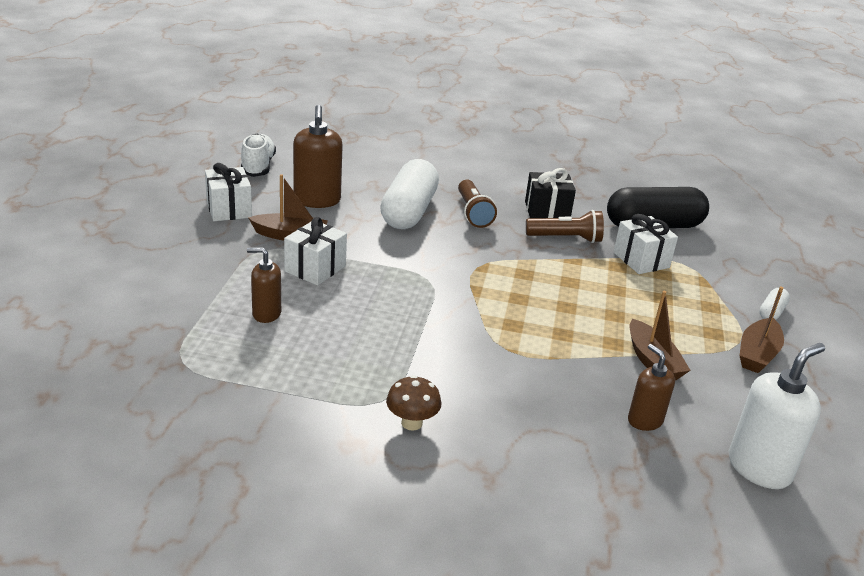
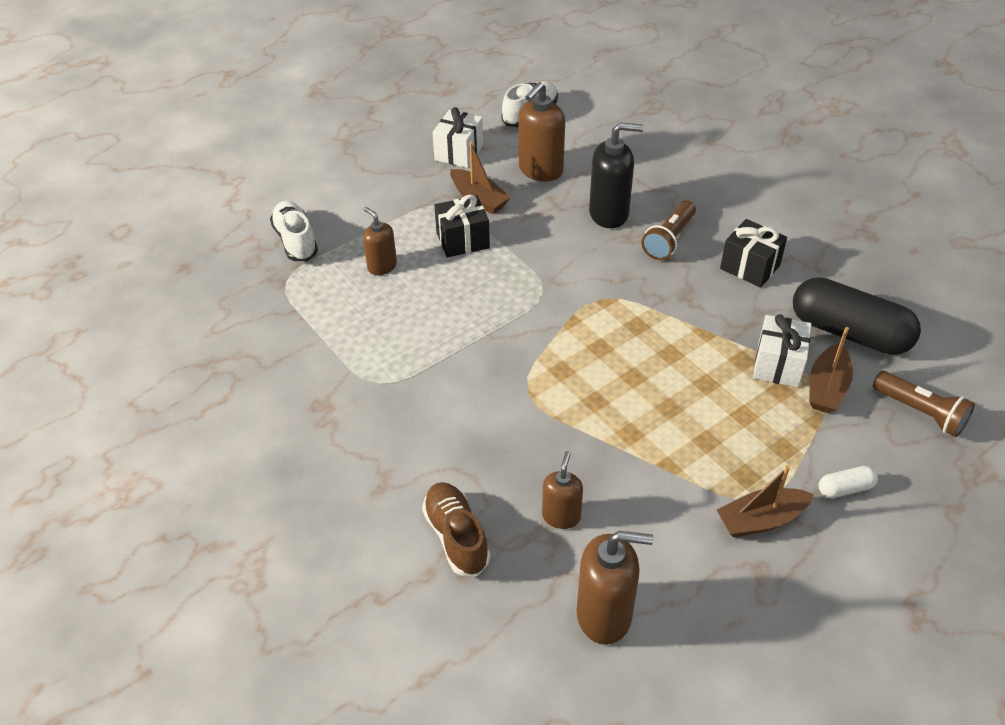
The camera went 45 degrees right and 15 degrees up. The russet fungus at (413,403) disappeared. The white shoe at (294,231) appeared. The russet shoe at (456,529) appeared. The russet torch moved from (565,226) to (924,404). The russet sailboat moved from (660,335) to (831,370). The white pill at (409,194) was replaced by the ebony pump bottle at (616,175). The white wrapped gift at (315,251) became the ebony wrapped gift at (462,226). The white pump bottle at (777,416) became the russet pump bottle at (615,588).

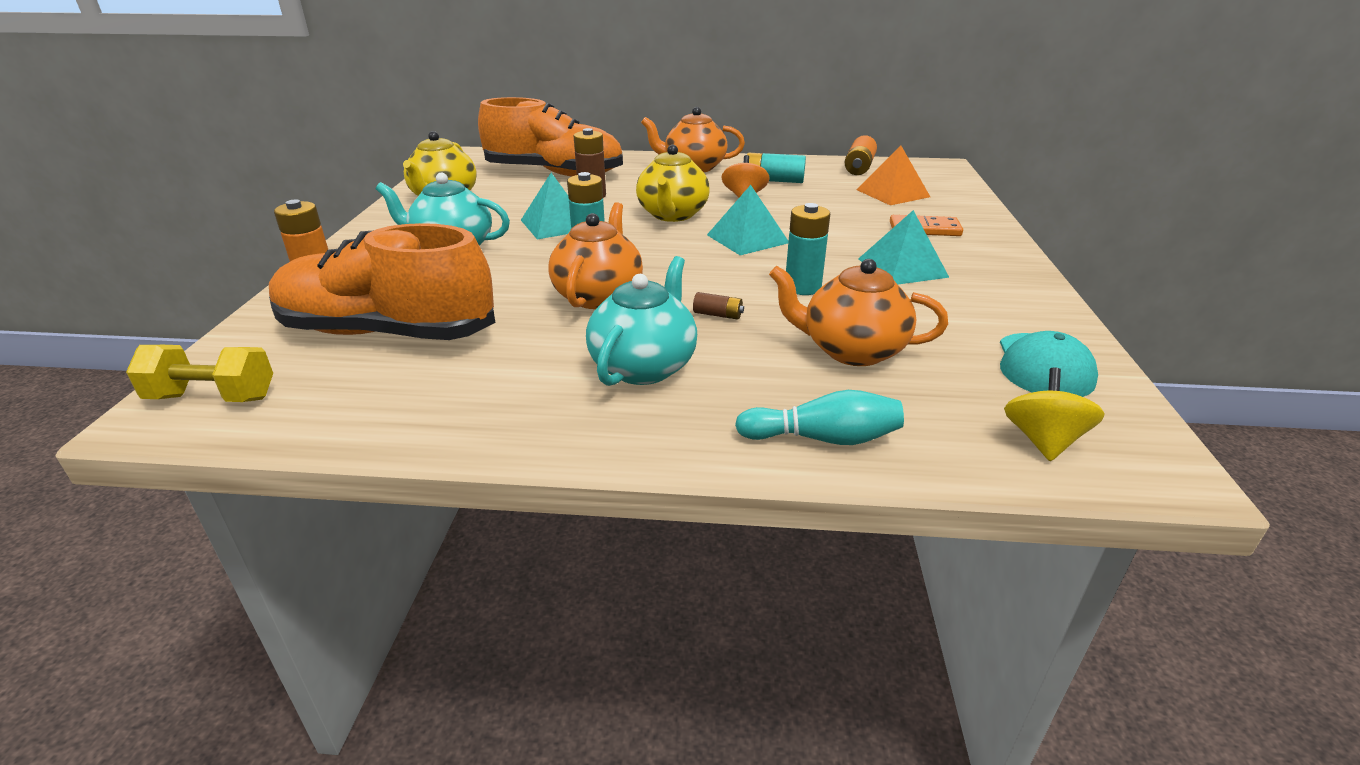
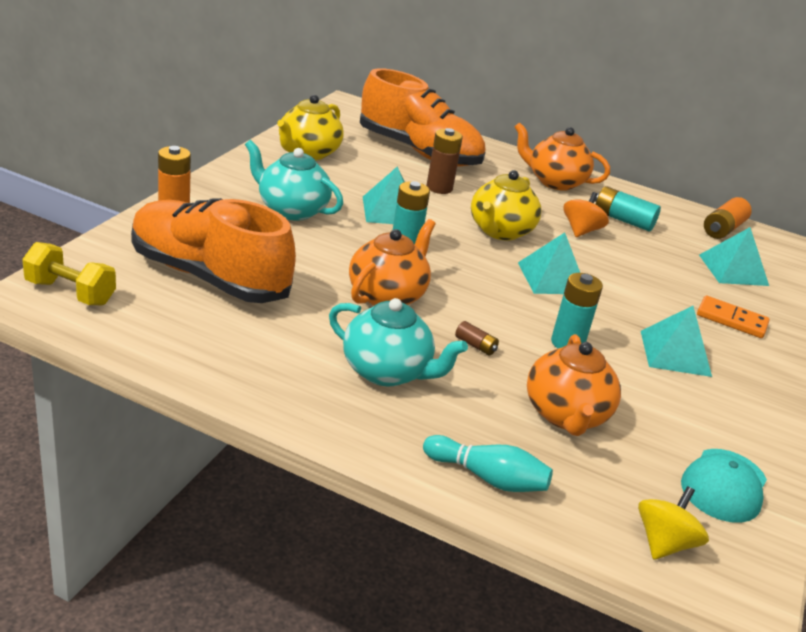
The camera went 15 degrees right and 0 degrees up. The orange pyramid shape at (893,175) became the aqua pyramid shape at (734,256). The aqua china teapot at (641,321) turned 75 degrees clockwise. The orange china teapot at (858,312) turned 120 degrees counterclockwise.

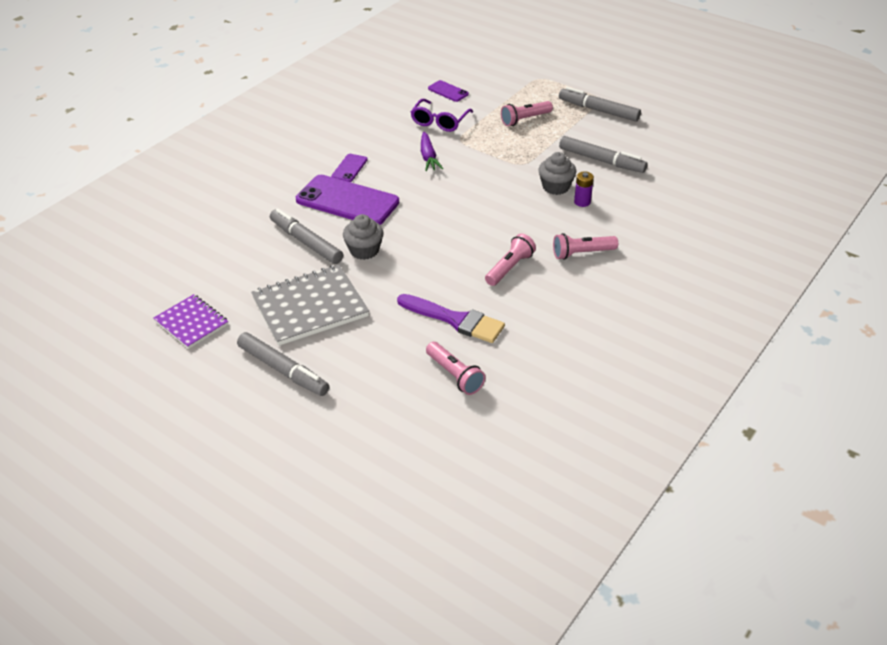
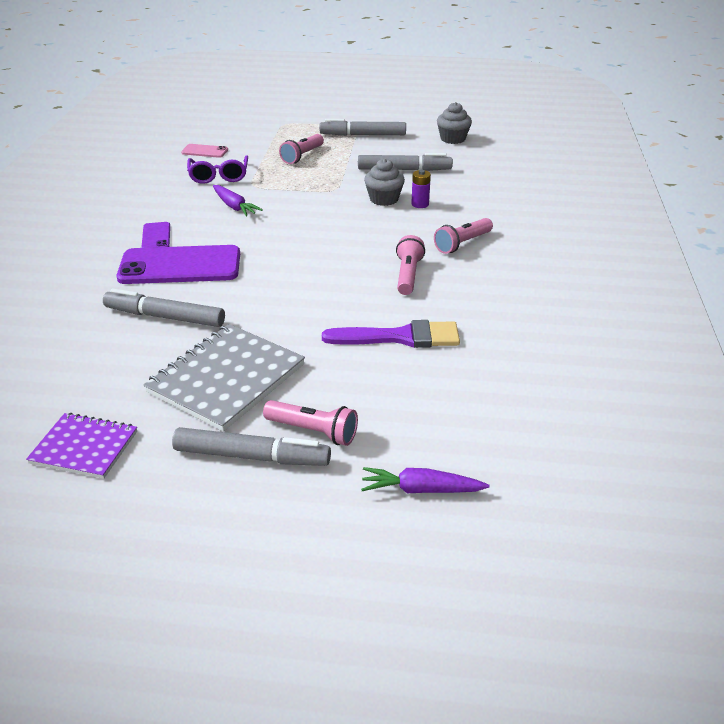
The camera went 30 degrees left and 5 degrees down. The violet toy carrot at (425,480) appeared. The gray muffin moved from (363,237) to (454,123). The rose-pink torch moved from (455,368) to (310,423). The violet smartphone at (448,91) became the rose-pink smartphone at (204,151).

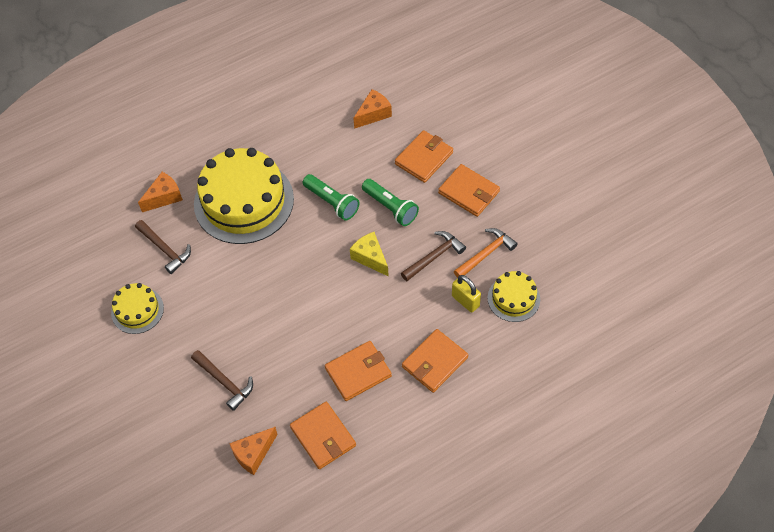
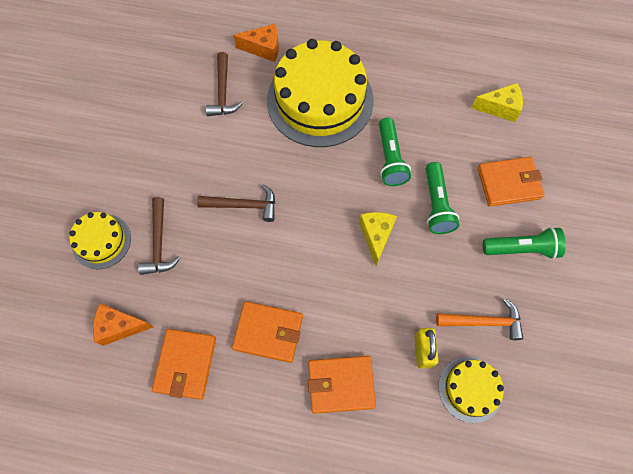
The camera went 40 degrees right and 10 degrees up. The golden gateau moved from (137,308) to (100,240). The russet claw hammer moved from (433,256) to (236,203). The orange wallet at (469,190) was replaced by the leaf-green torch at (524,243). The orange cheese at (372,109) became the golden cheese at (497,102).

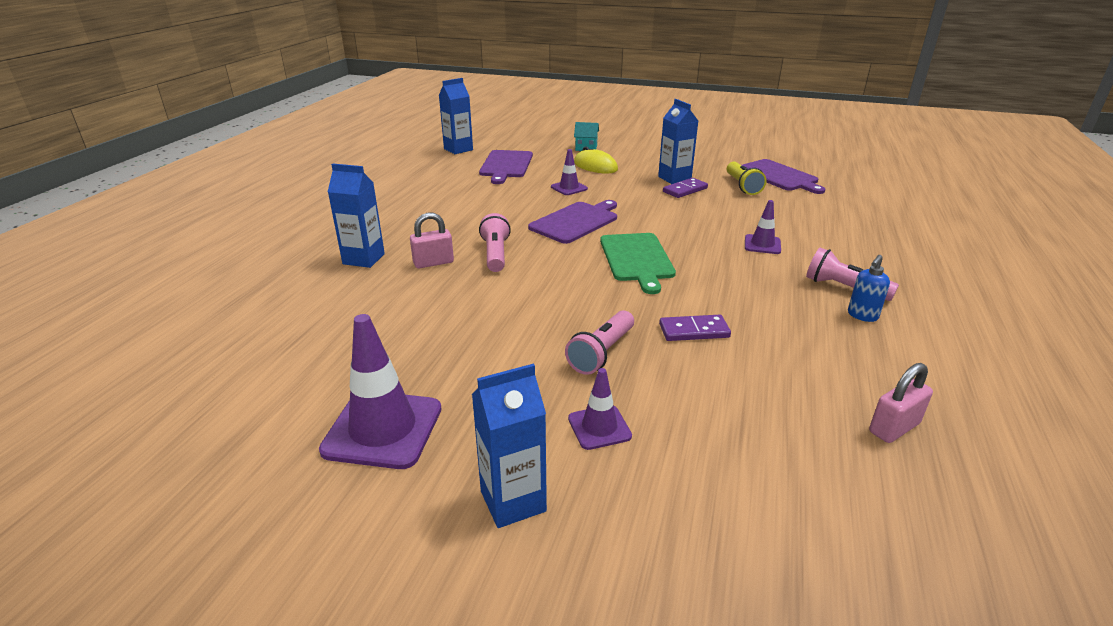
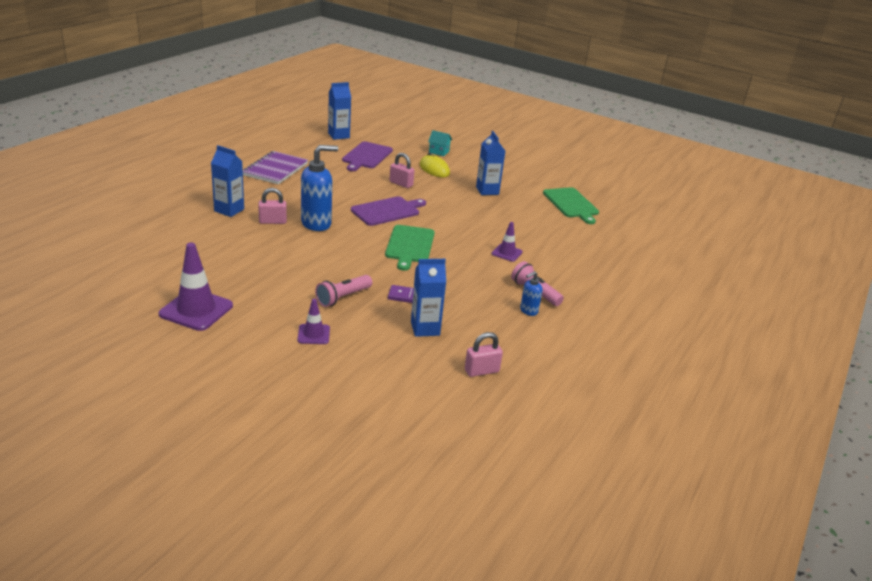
The camera went 10 degrees right and 0 degrees up. The violet domino at (685,188) disappeared. The golden torch at (747,178) disappeared. The violet exercise book at (275,167) appeared. The blue juice carton moved from (509,446) to (428,298). The rose-pink torch at (495,242) was replaced by the blue pump bottle at (319,188). The violet traffic cone at (569,172) was replaced by the rose-pink padlock at (402,170). The violet cutting board at (783,176) became the leaf-green cutting board at (571,205).

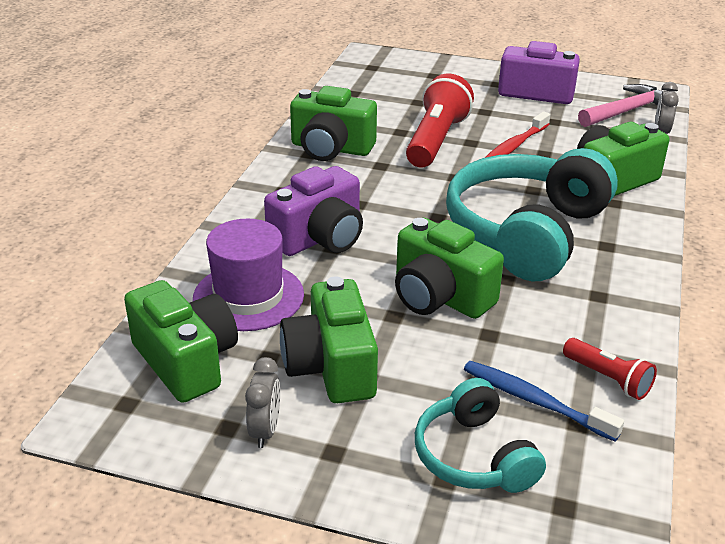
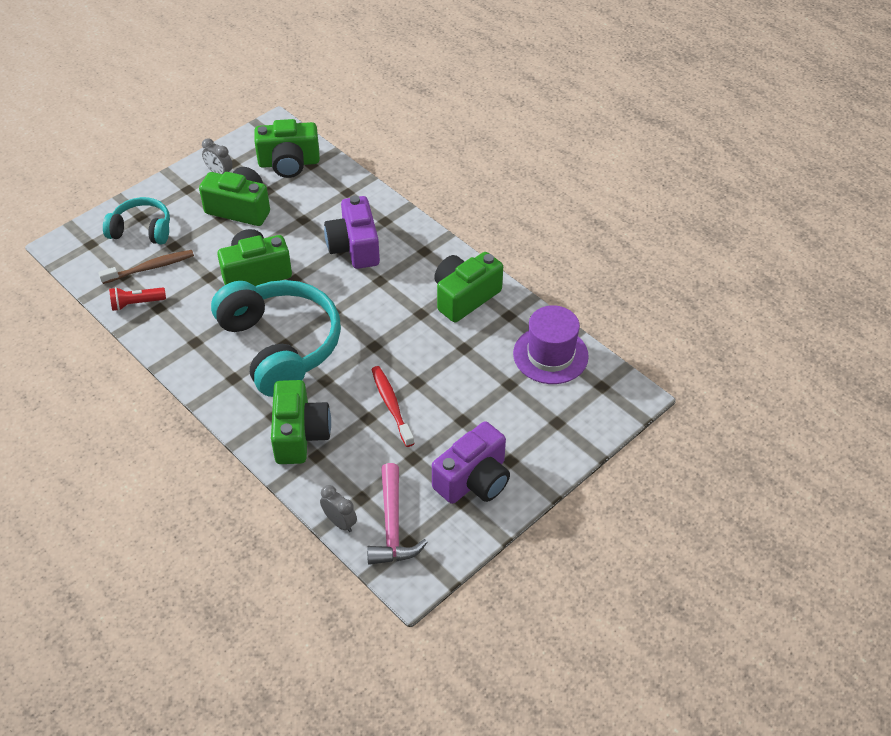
The camera went 120 degrees right and 15 degrees up. The red torch at (440,120) disappeared. The violet top hat moved from (248,275) to (551,344). The blue toothbrush at (544,401) became the russet toothbrush at (146,267).

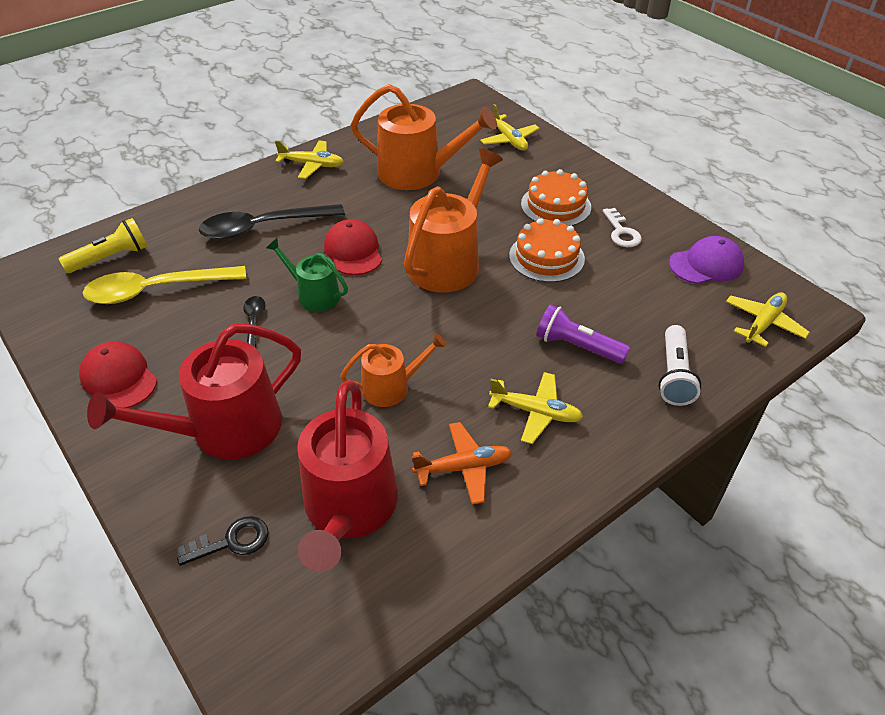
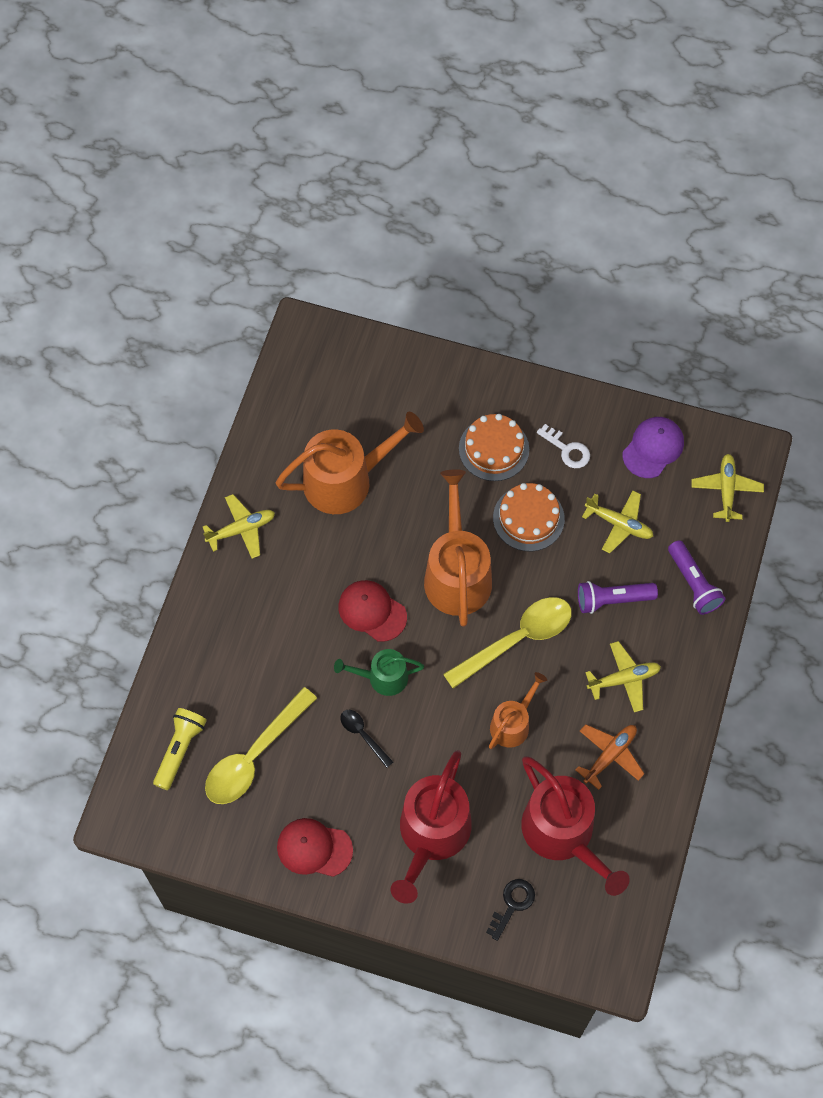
The camera went 35 degrees left and 20 degrees up. The ebony tablespoon at (272,222) disappeared. The golden tablespoon at (507,643) appeared. The golden plane moved from (510,127) to (618,522). The white torch at (679,365) became the violet torch at (697,577).

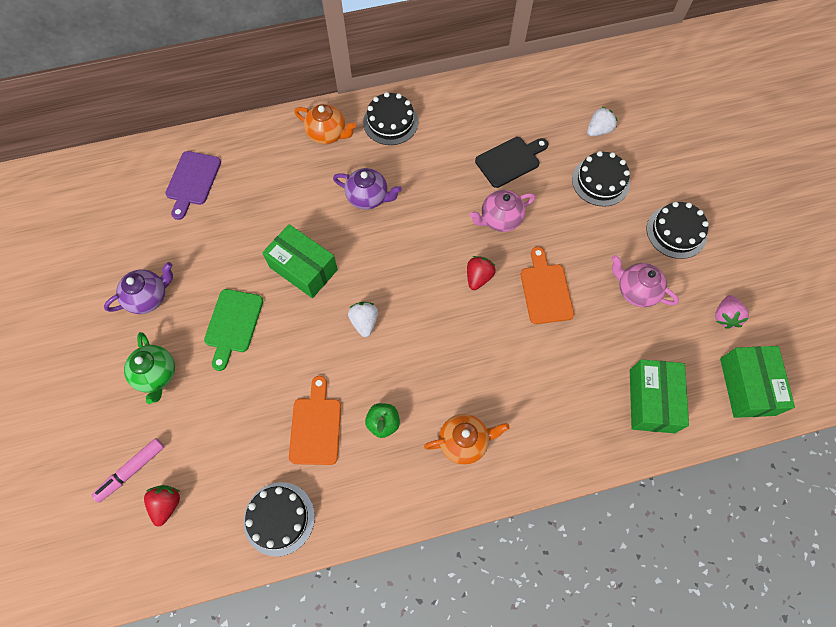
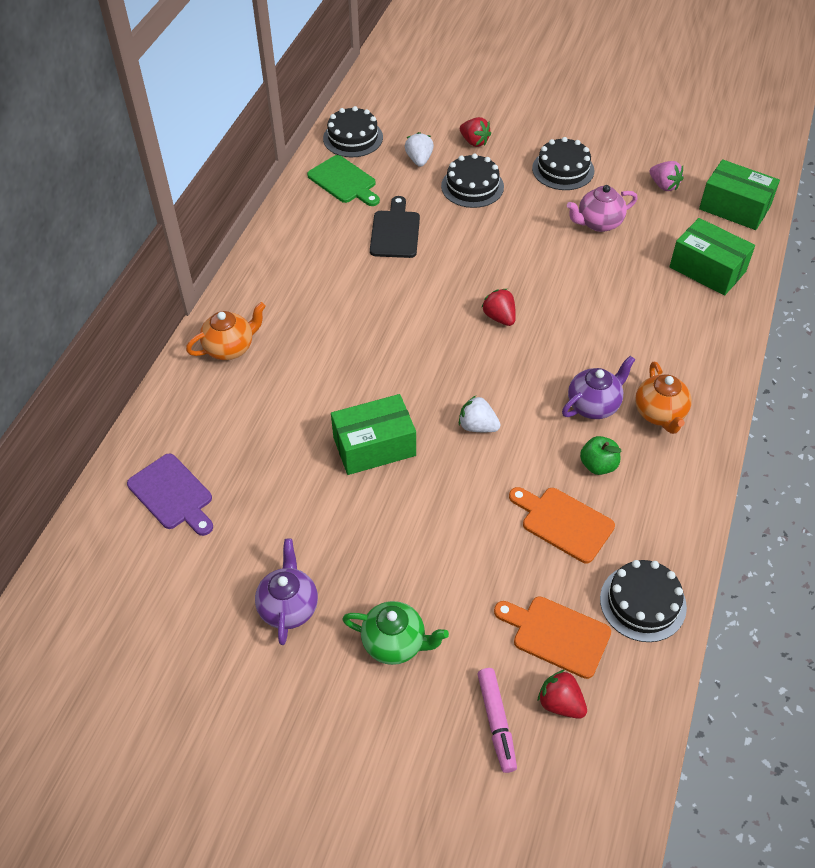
The camera went 55 degrees left and 15 degrees down. The rose-pink china teapot at (503,211) disappeared. The red toy strawberry at (475,132) appeared. The leaf-green cutting board moved from (233,330) to (343,180). The violet china teapot moved from (367,189) to (598,387). The ebony gateau moved from (390,118) to (353,131). The orange cutting board moved from (547,285) to (552,637). The orange china teapot at (467,439) turned 150 degrees clockwise.

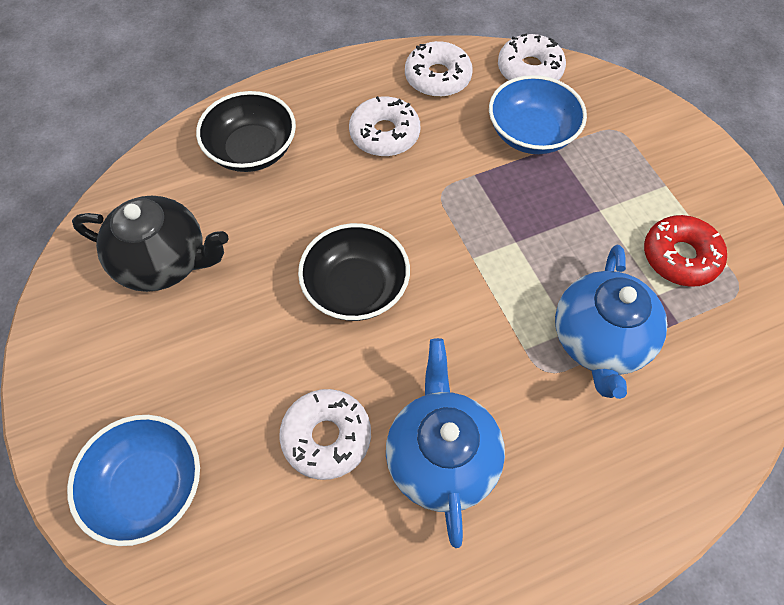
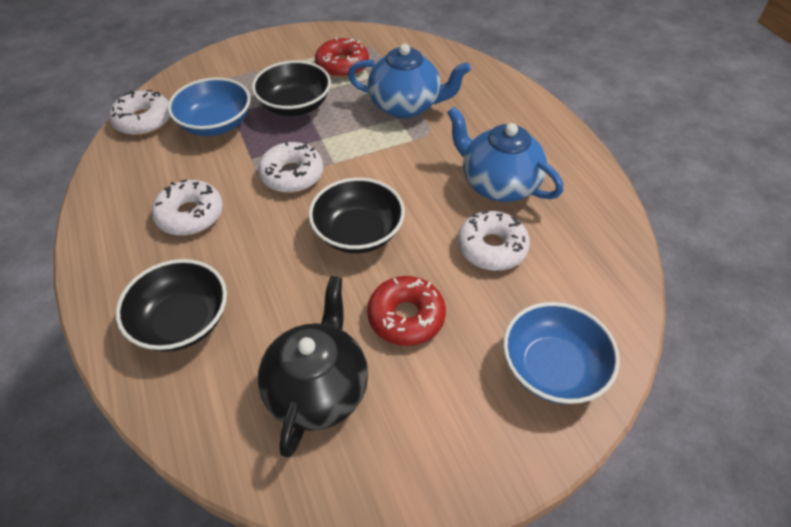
The camera went 90 degrees left and 10 degrees down. The ebony serving bowl at (291,88) appeared. The red donut at (406,311) appeared. The white donut moved from (439,69) to (291,167). The blue china teapot at (445,443) turned 45 degrees clockwise.

